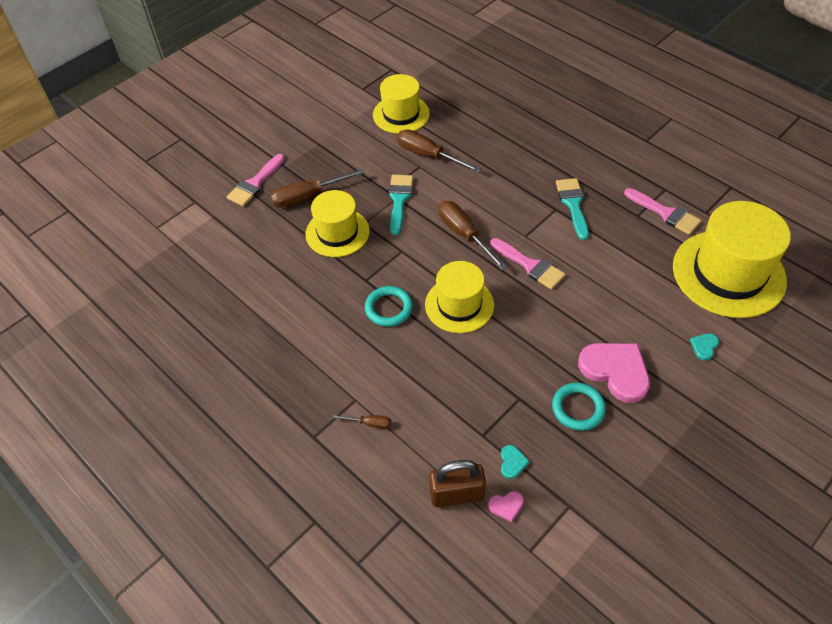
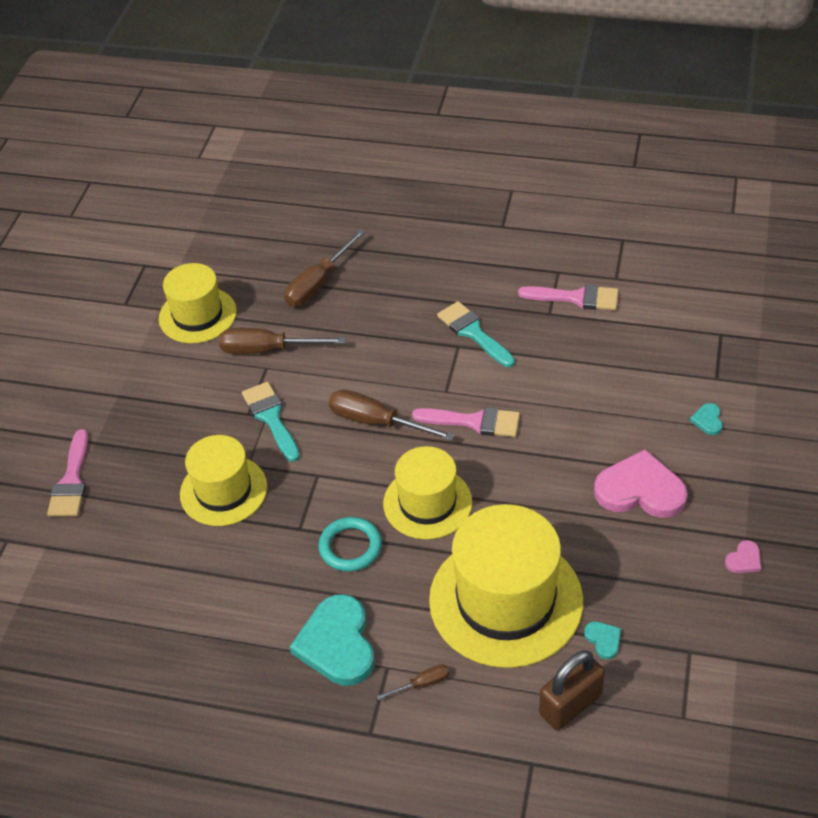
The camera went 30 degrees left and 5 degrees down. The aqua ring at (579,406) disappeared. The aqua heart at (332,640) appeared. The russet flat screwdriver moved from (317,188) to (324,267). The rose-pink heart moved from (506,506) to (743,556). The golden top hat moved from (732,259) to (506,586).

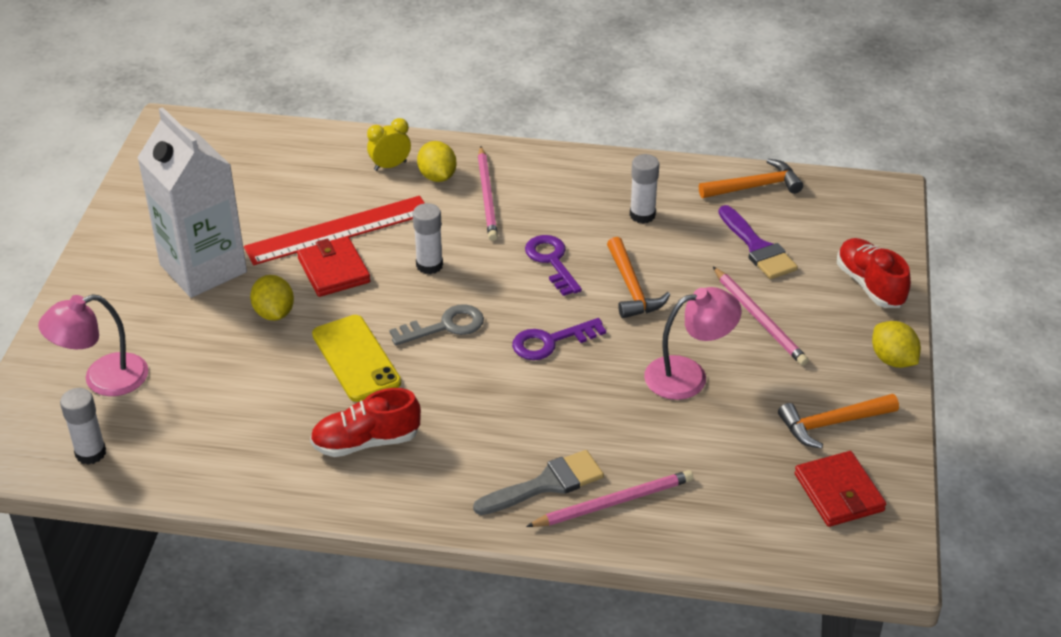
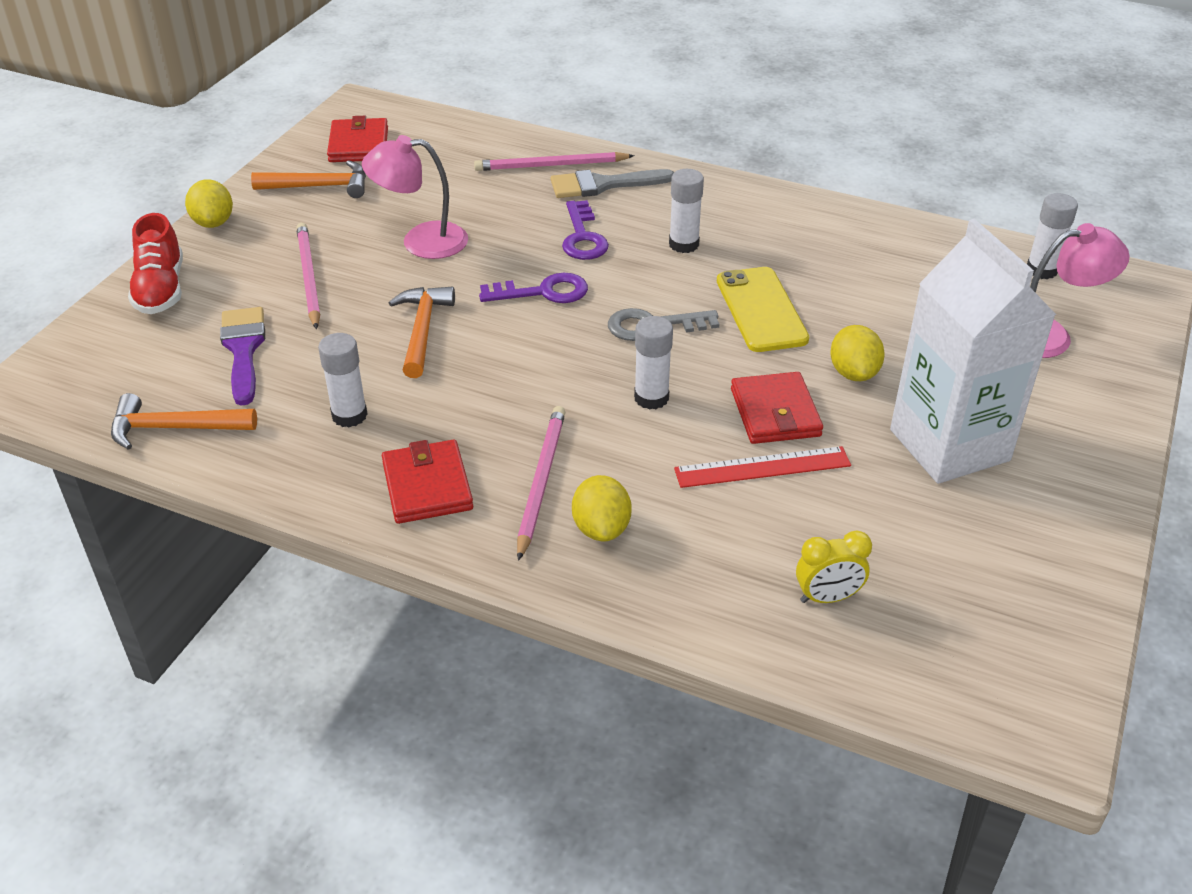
The camera went 165 degrees left and 0 degrees up. The red shoe at (365,422) disappeared. The red wallet at (427,482) appeared. The white stick of glue at (686,211) appeared. The golden bedside clock moved from (389,144) to (834,566). The violet key moved from (553,265) to (585,230). The red measuring stick at (334,230) changed to 0.66 times the size.

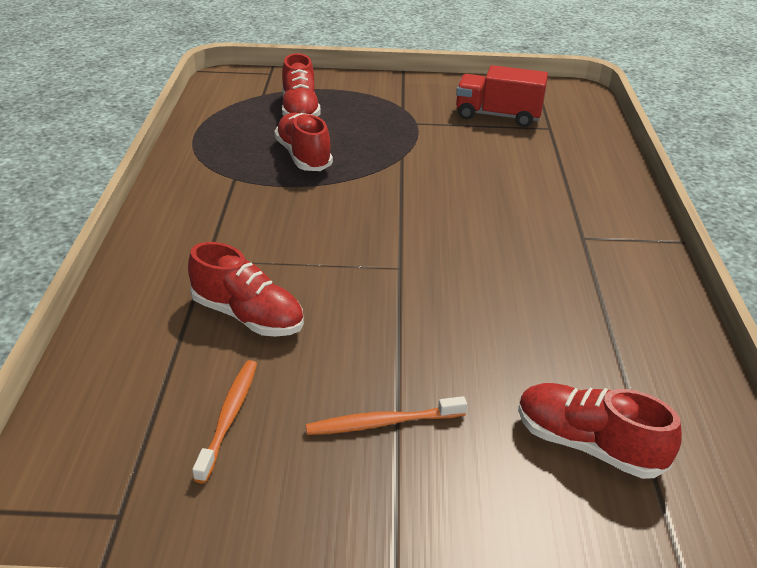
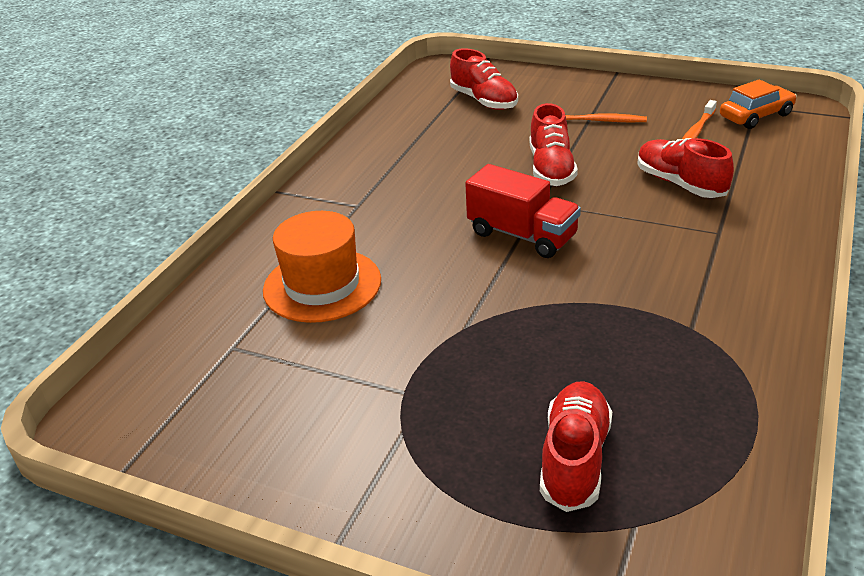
The camera went 155 degrees left and 0 degrees up. The orange top hat at (322,267) appeared. The orange automobile at (758,104) appeared. The red shoe moved from (303,142) to (553,144). The red lorry moved from (502,96) to (523,211).

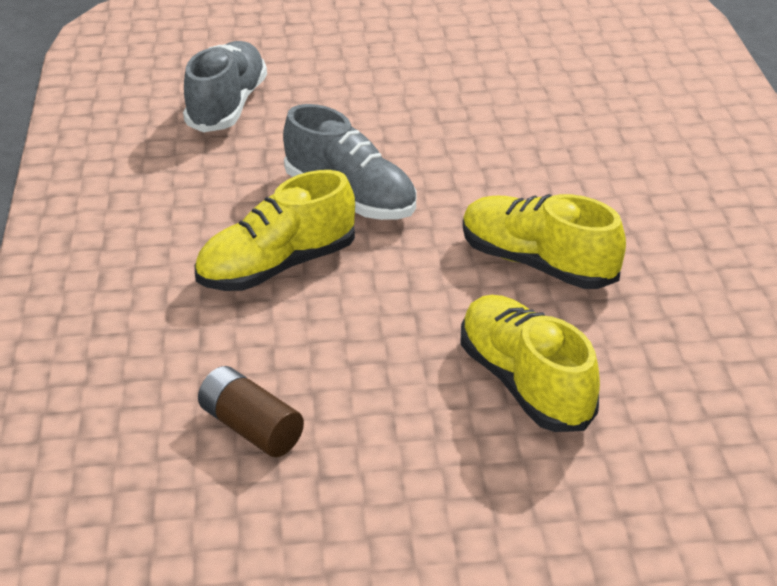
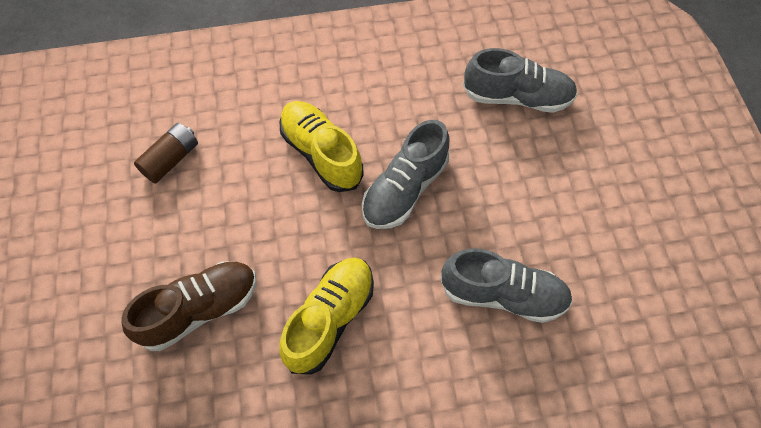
The camera went 85 degrees right and 25 degrees up. The gray shoe at (506,285) appeared. The golden shoe at (530,363) became the russet shoe at (189,306).

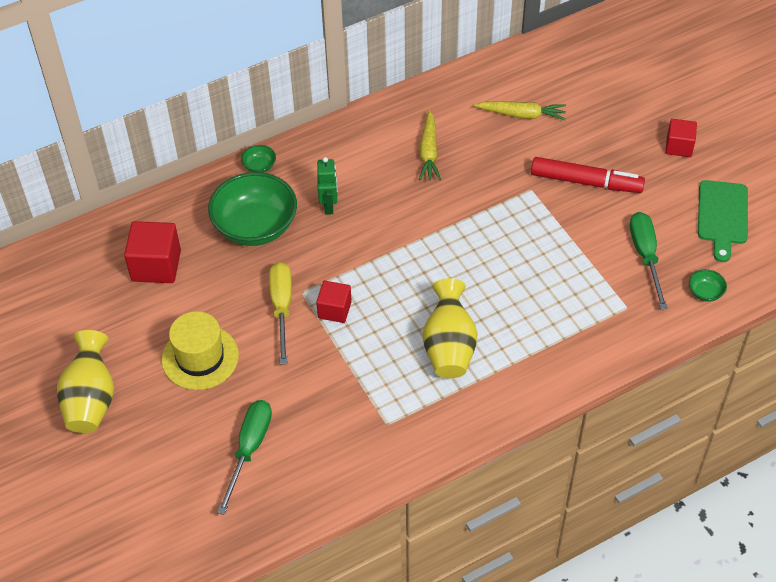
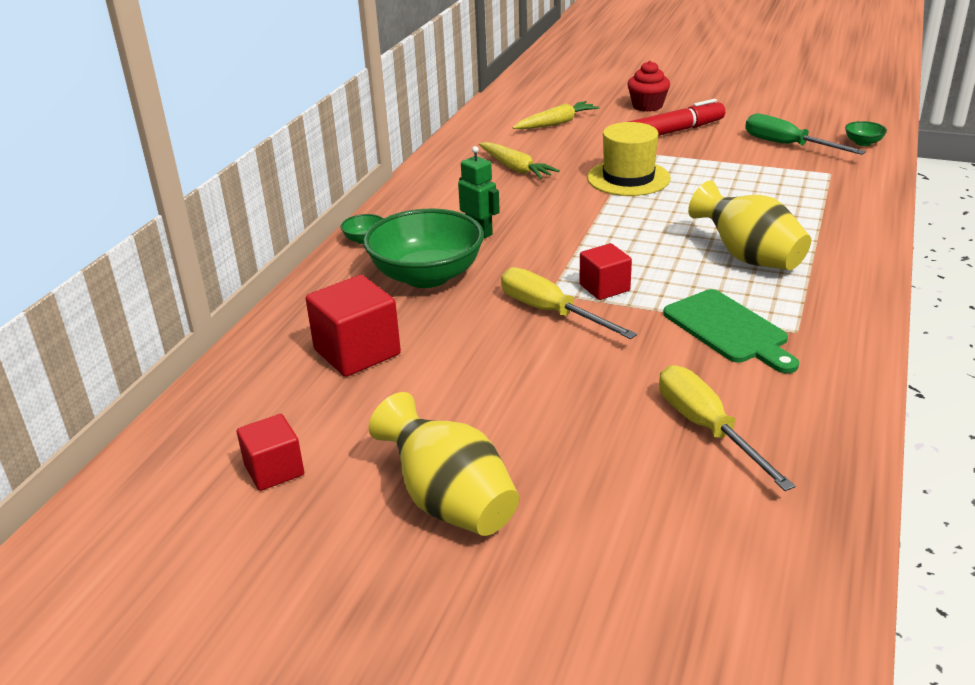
The camera went 40 degrees left and 20 degrees down. The red muffin at (648,86) appeared. The golden top hat moved from (200,350) to (629,159). The red block moved from (681,138) to (270,452). The leaf-green cutting board moved from (723,221) to (731,331). The leaf-green flat screwdriver at (244,457) became the golden flat screwdriver at (727,428).

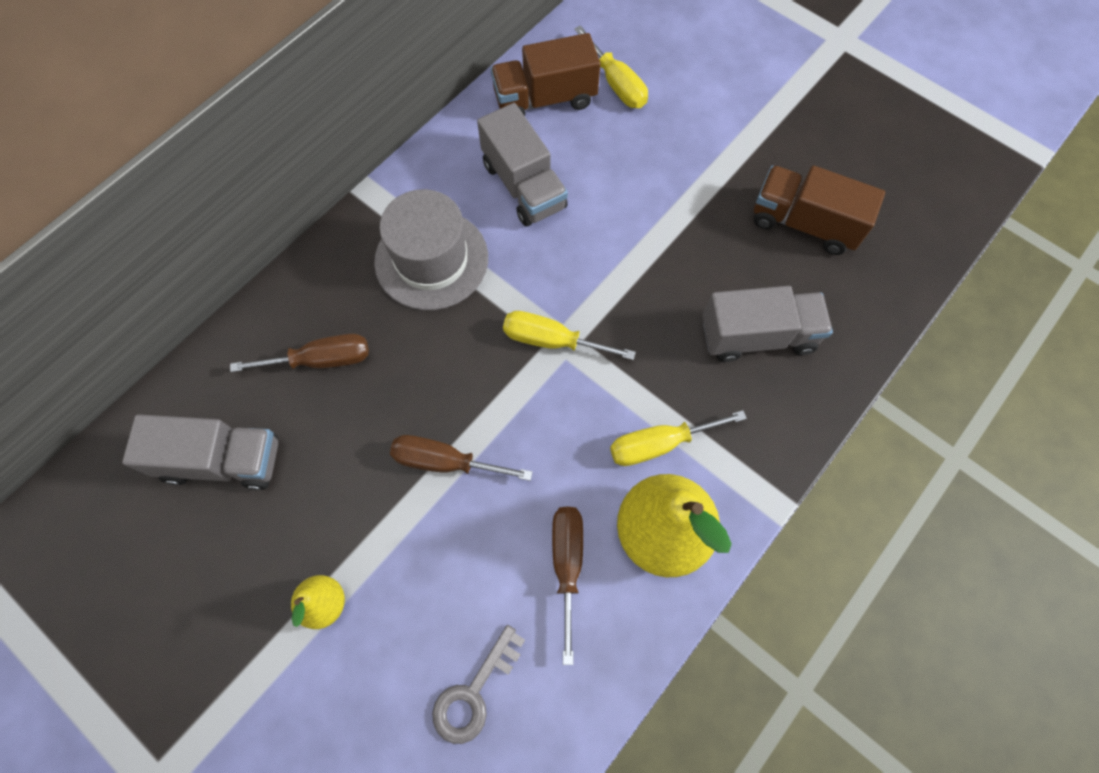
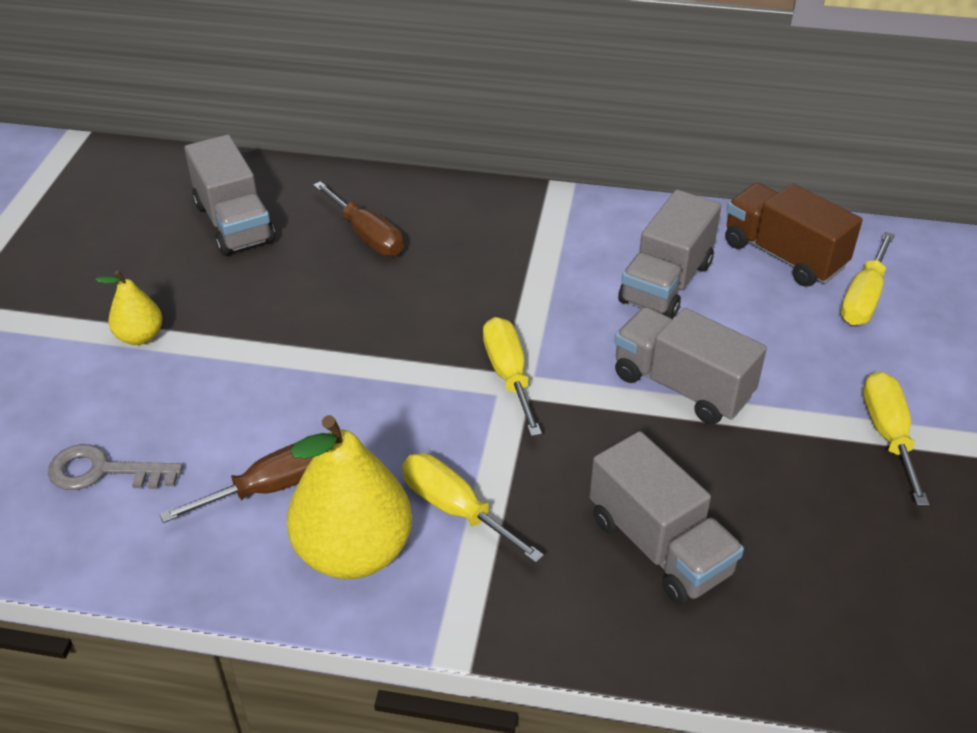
The camera went 60 degrees right and 25 degrees down. The gray top hat at (431,249) disappeared. The russet flat screwdriver at (461,458) disappeared. The russet lorry at (819,210) disappeared. The gray lorry at (690,365) appeared. The golden flat screwdriver at (896,438) appeared.

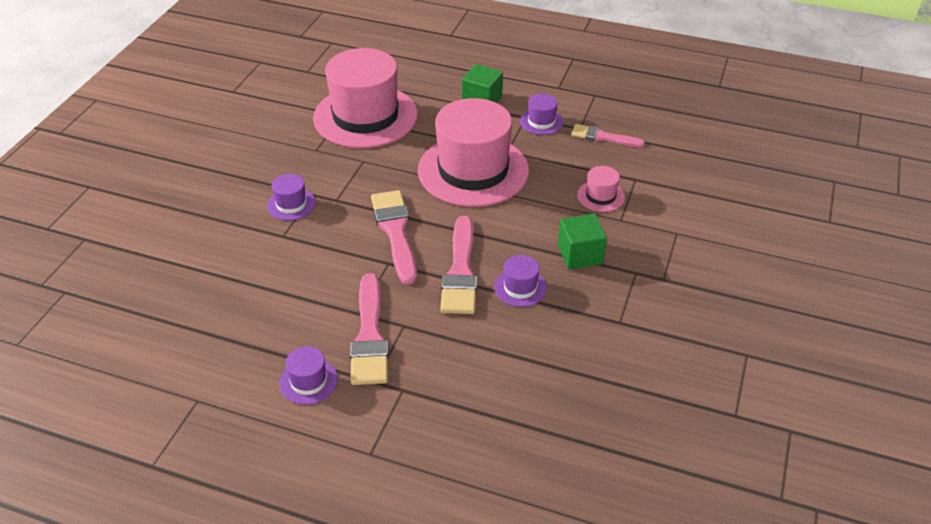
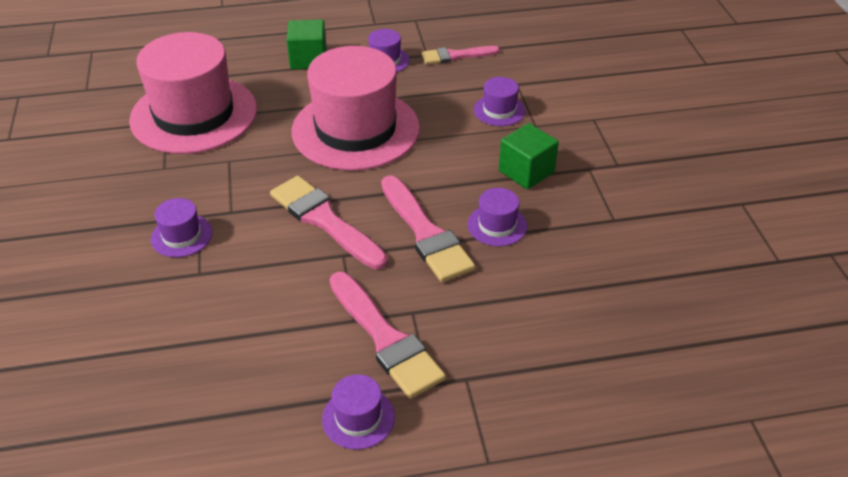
The camera went 30 degrees left and 0 degrees up. The rose-pink top hat at (601,189) became the violet top hat at (500,101).

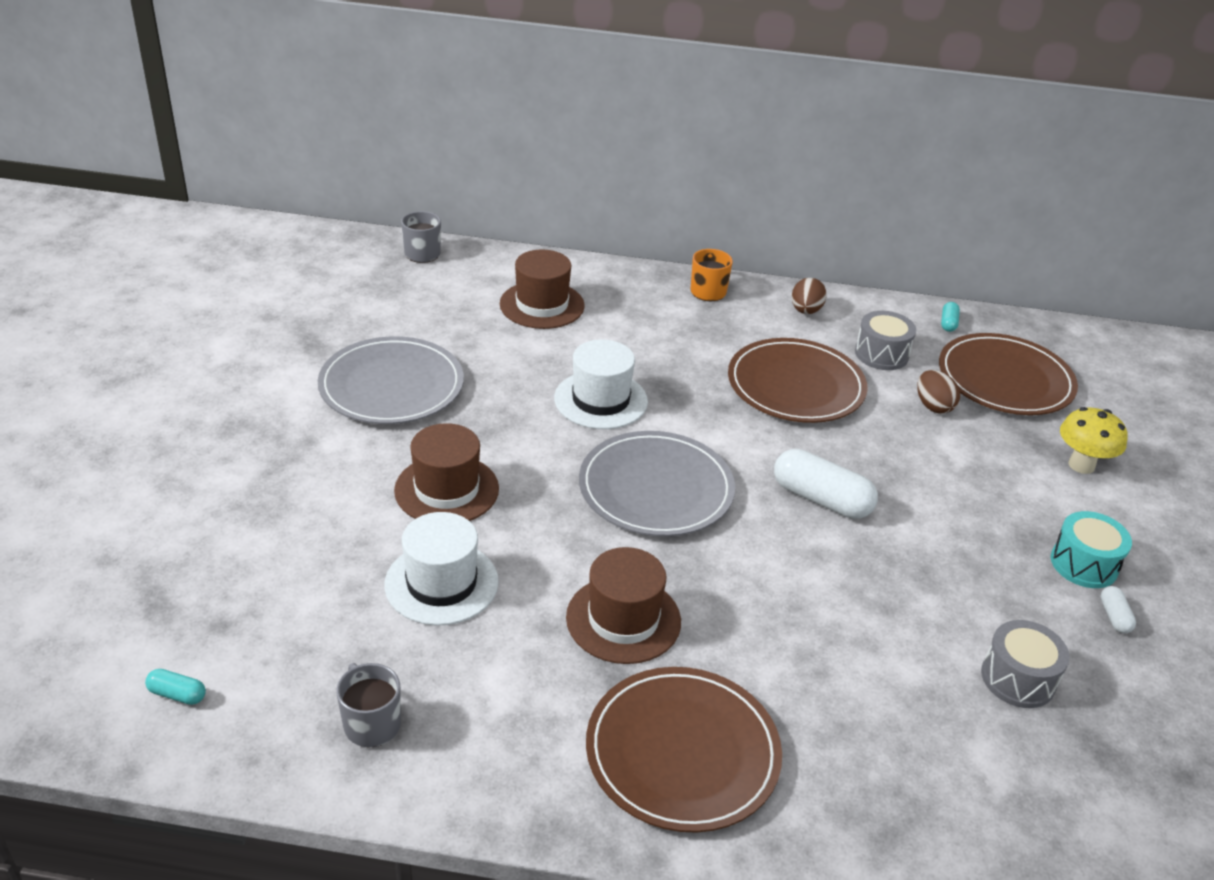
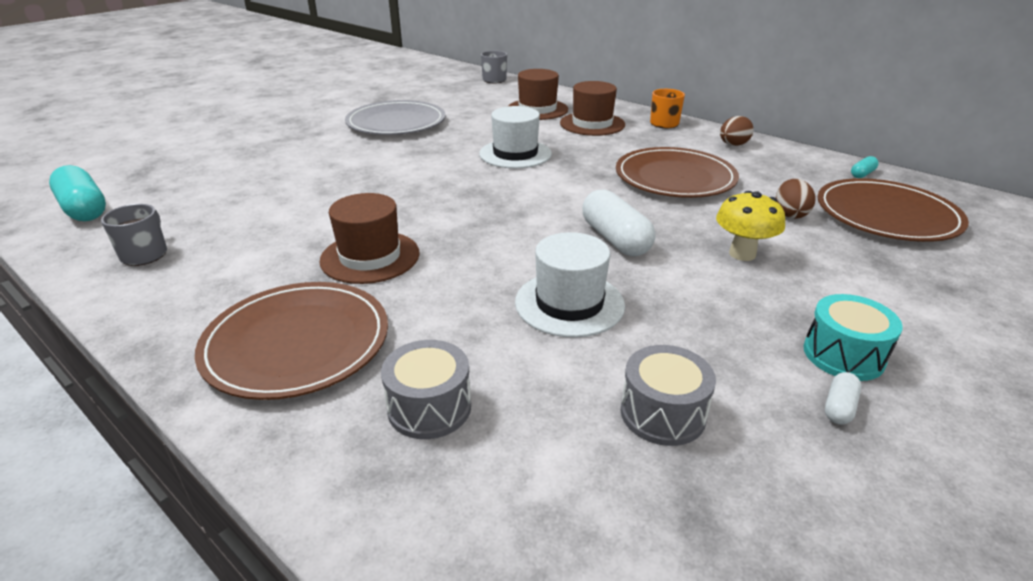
The camera went 35 degrees right and 5 degrees down. The gray dinner plate at (657,483) disappeared. The white top hat moved from (441,569) to (570,284). The russet top hat moved from (446,472) to (592,108). The gray snare drum moved from (885,340) to (426,389). The golden fungus moved from (1093,440) to (750,226). The aqua pill at (175,687) changed to 2.13 times the size.

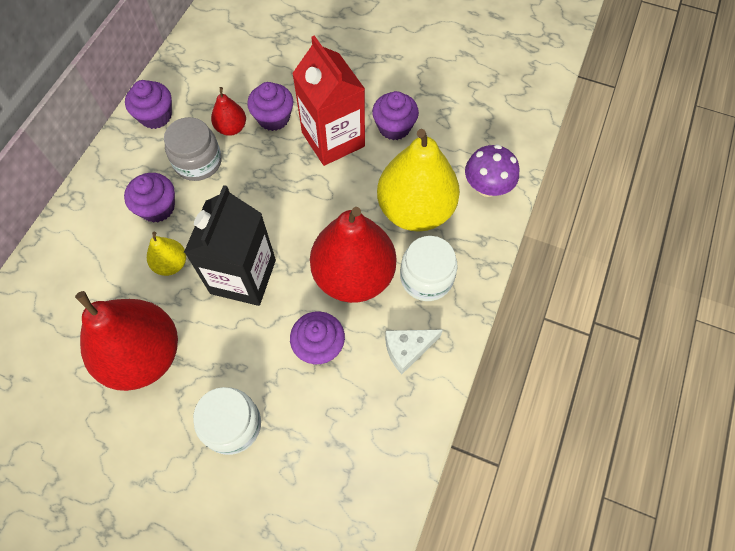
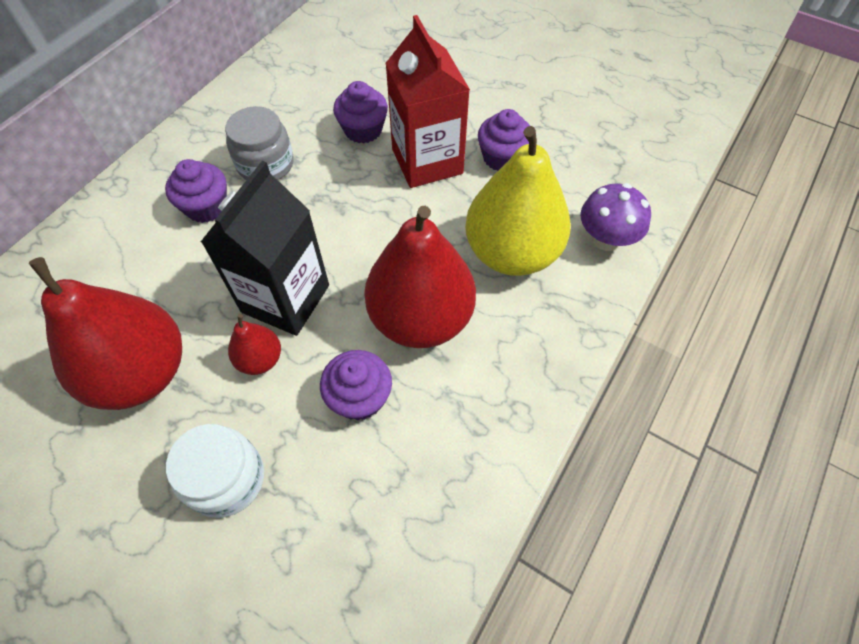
The camera went 10 degrees right and 5 degrees down. The violet muffin at (148,104) disappeared. The golden pear fruit at (166,254) disappeared. The white cheese at (414,352) disappeared. The white preserve jar at (429,268) disappeared. The red pear fruit moved from (228,111) to (254,344).

